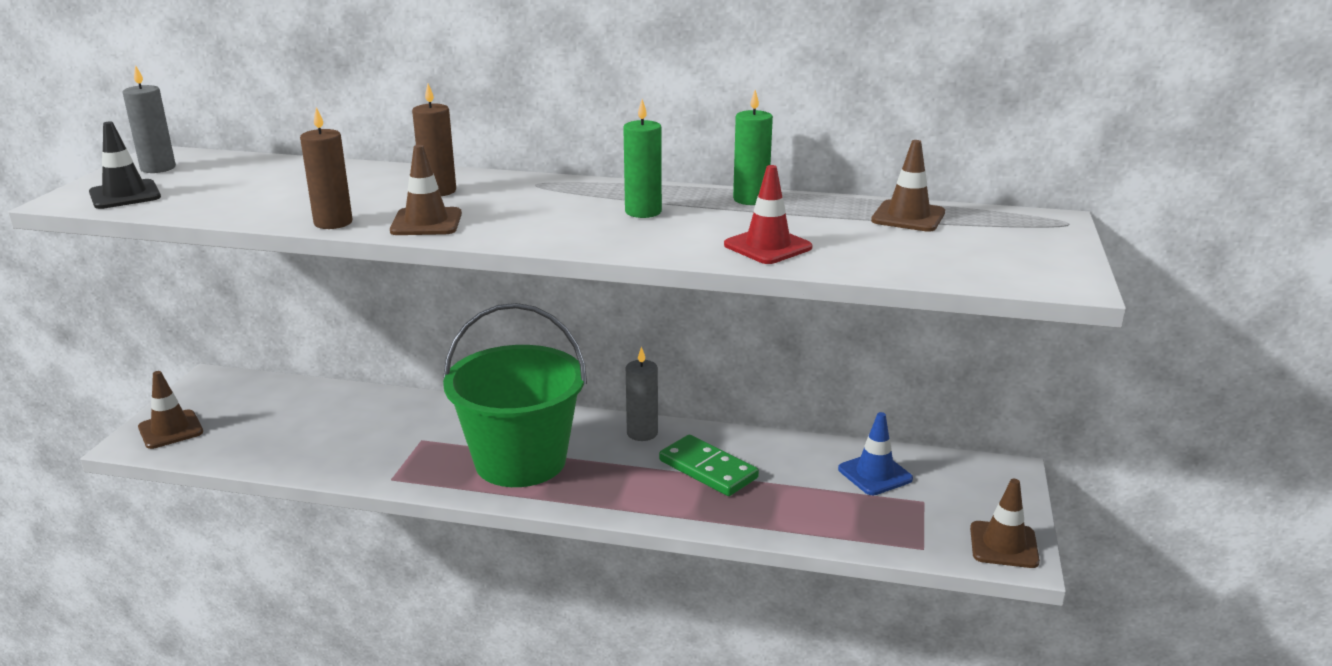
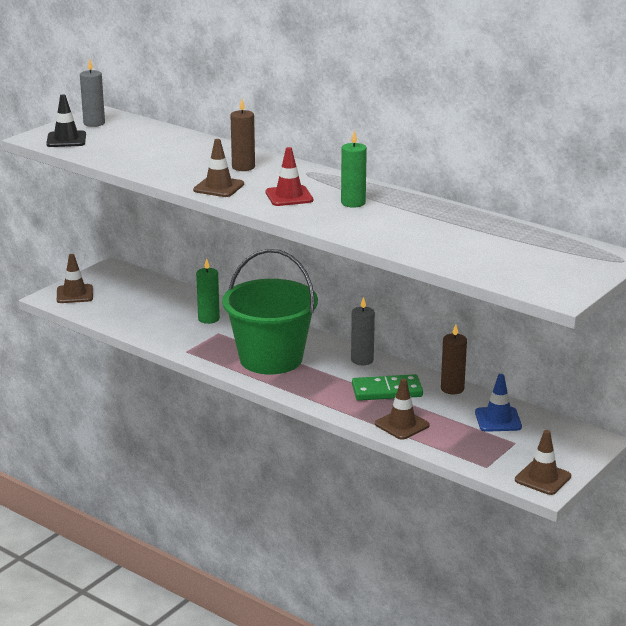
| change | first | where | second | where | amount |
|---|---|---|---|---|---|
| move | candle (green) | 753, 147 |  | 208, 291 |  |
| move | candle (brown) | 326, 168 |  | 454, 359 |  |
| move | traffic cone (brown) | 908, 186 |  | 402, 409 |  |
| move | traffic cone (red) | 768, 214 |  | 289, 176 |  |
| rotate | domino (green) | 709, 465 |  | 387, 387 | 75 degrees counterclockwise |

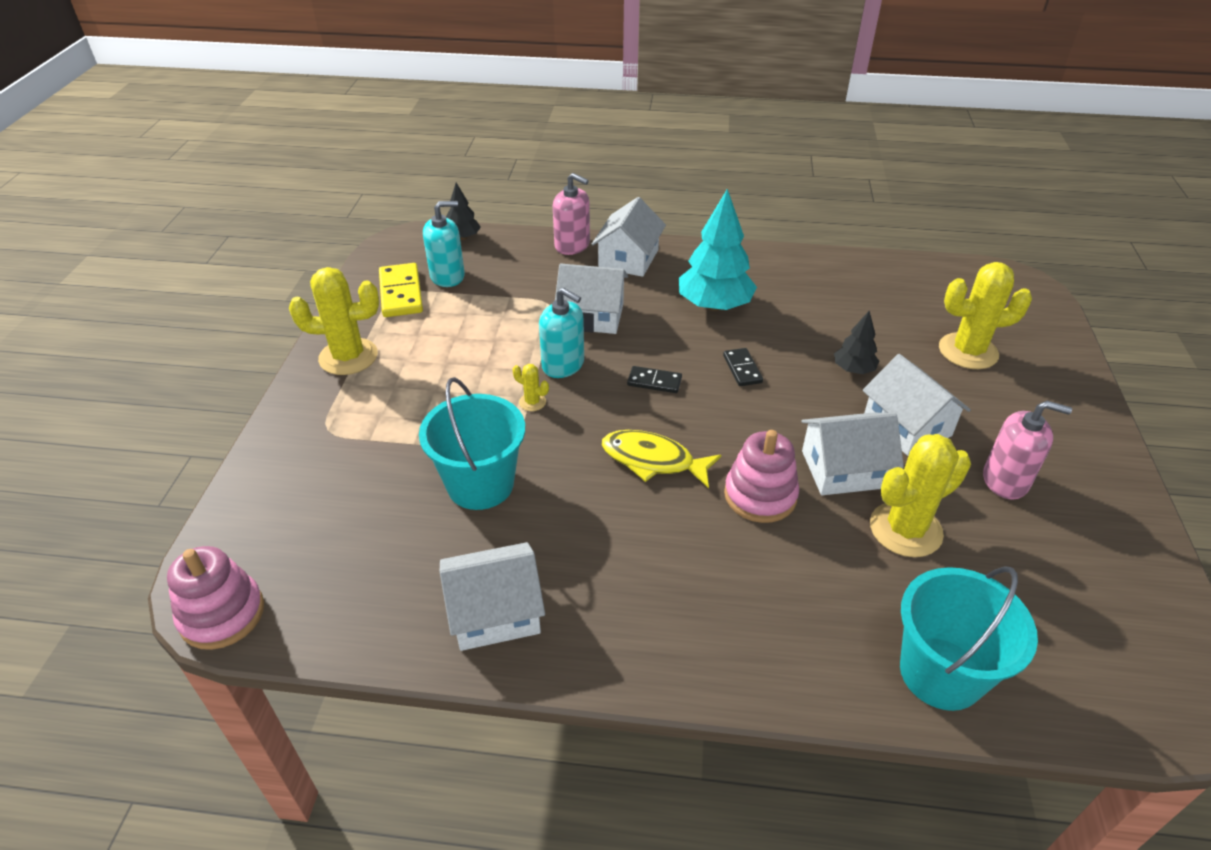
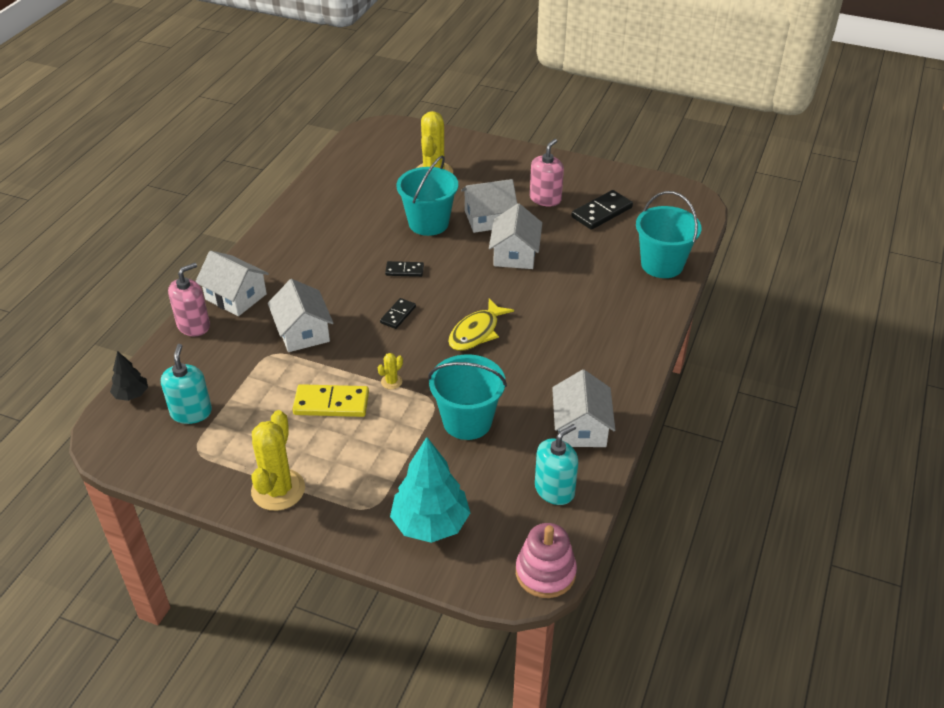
| change | first | where | second | where | amount |
|---|---|---|---|---|---|
| move | tree (turquoise) | 718, 250 |  | 430, 490 |  |
| move | domino (yellow) | 401, 290 |  | 330, 400 |  |
| rotate | house (white) | 591, 299 |  | 300, 315 | 45 degrees counterclockwise |
| move | soap dispenser (turquoise) | 561, 333 |  | 556, 464 |  |
| replace | tree (black) | 856, 342 | bucket (turquoise) | 427, 196 |  |
| delete | stacking toy (pink) | 761, 476 |  |  |  |
| delete | cactus (yellow) | 920, 495 |  |  |  |
| insert |  |  | domino (black) | 602, 210 |  |

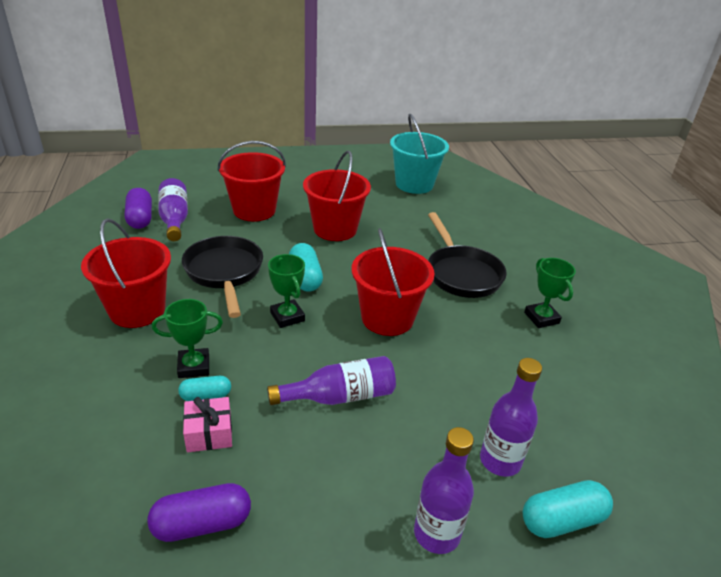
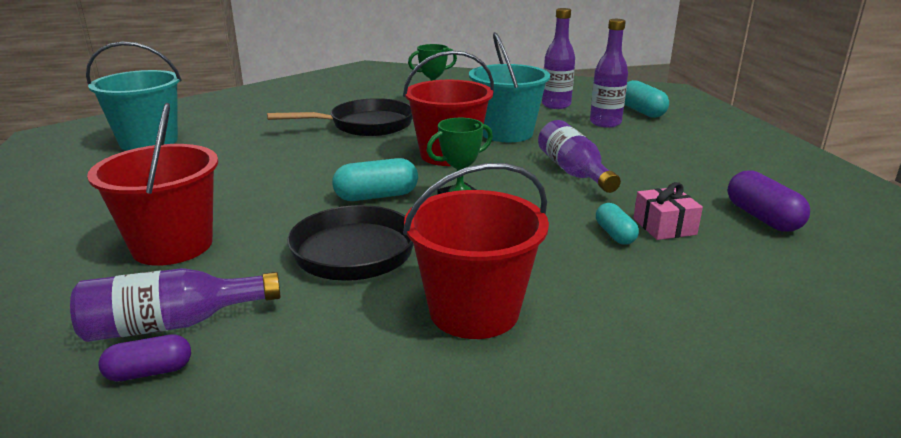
| change | first | where | second | where | amount |
|---|---|---|---|---|---|
| delete | bucket (red) | 337, 196 |  |  |  |
| resize | capsule (purple) | 138, 208 |  | 144, 358 | x0.63 |
| delete | trophy (green) | 187, 338 |  |  |  |
| move | bottle (purple) | 444, 490 |  | 558, 58 |  |
| insert |  |  | bucket (turquoise) | 509, 87 |  |

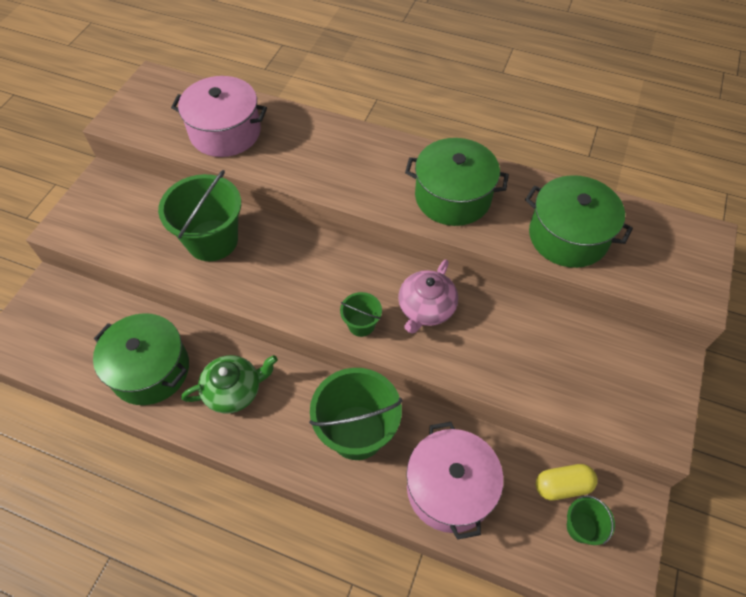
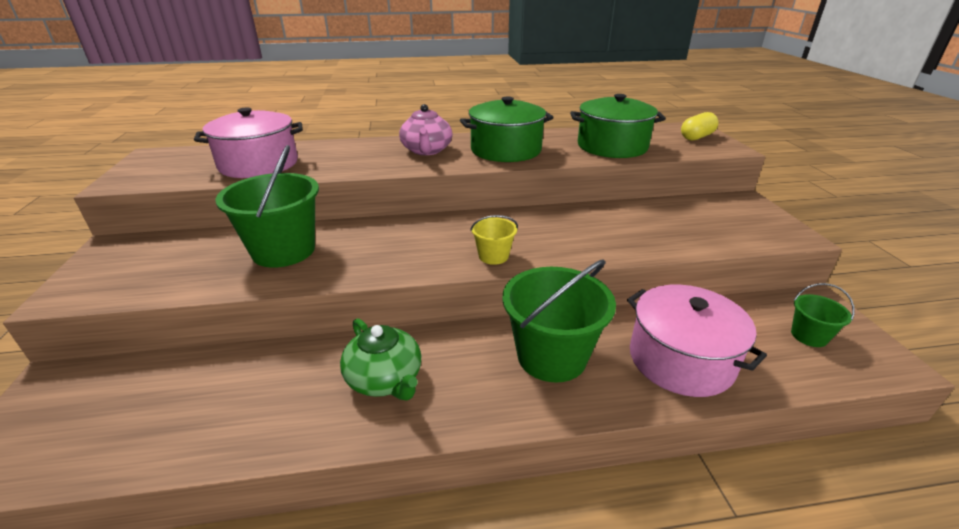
| change | first | where | second | where | amount |
|---|---|---|---|---|---|
| move | teapot (pink) | 428, 296 |  | 426, 129 |  |
| recolor | bucket (green) | 361, 314 | bucket (yellow) | 494, 240 |  |
| delete | pot (green) | 141, 359 |  |  |  |
| rotate | teapot (green) | 229, 384 |  | 380, 359 | 105 degrees clockwise |
| move | capsule (yellow) | 566, 482 |  | 699, 126 |  |

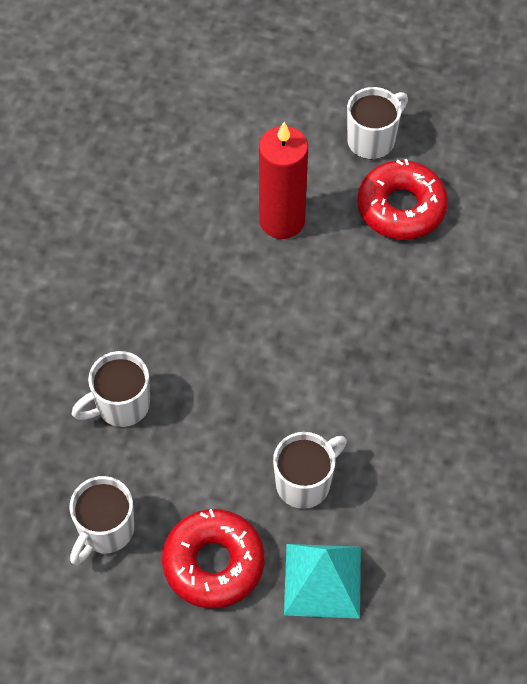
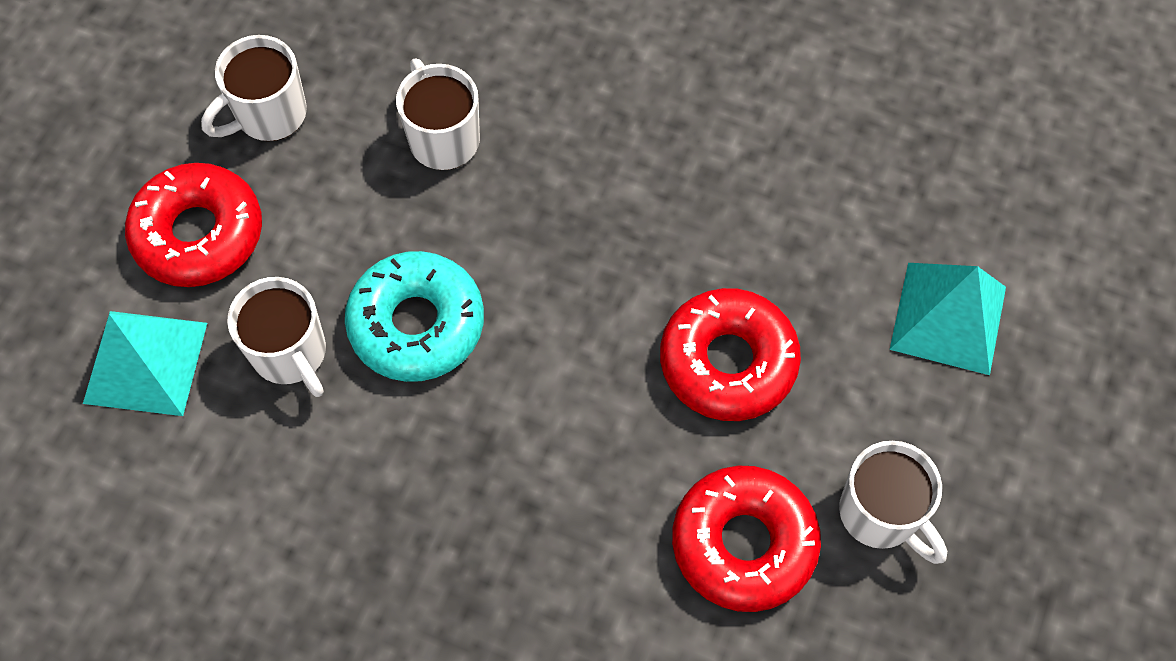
| change | first | where | second | where | amount |
|---|---|---|---|---|---|
| replace | candle (red) | 283, 180 | donut (red) | 730, 354 |  |
| rotate | mug (white) | 101, 520 |  | 254, 88 | 75 degrees counterclockwise |
| insert |  |  | donut (turquoise) | 414, 316 |  |
| insert |  |  | pyramid (turquoise) | 948, 319 |  |

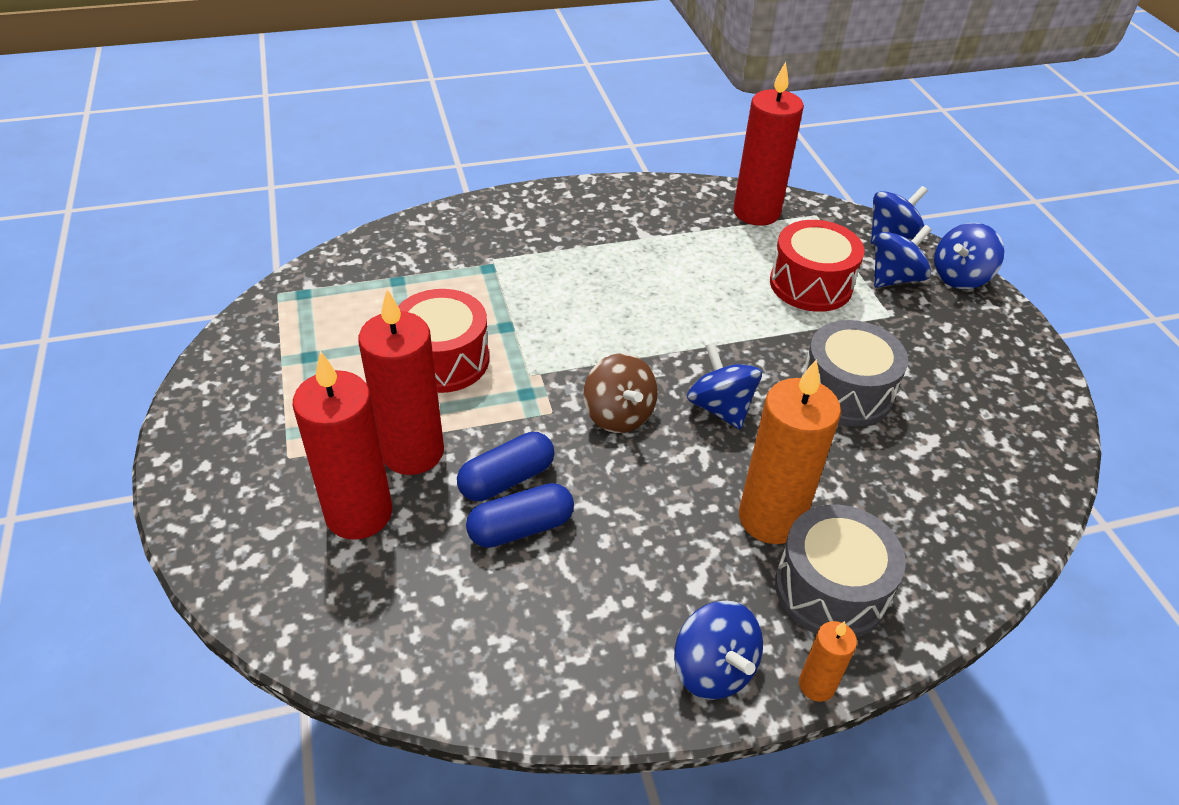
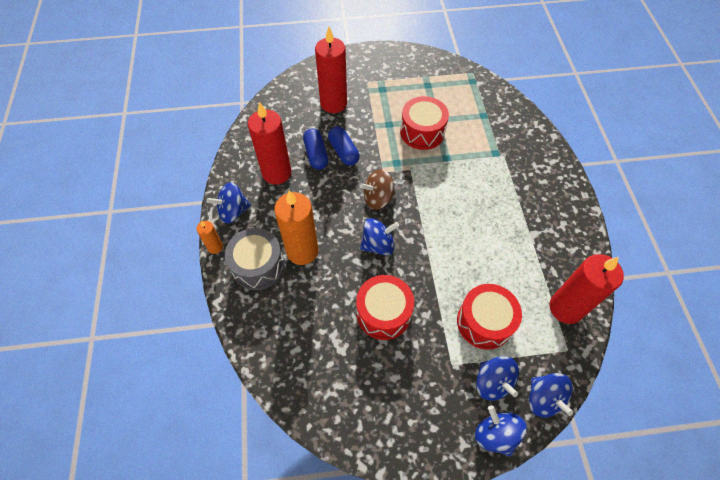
| change | first | where | second | where | amount |
|---|---|---|---|---|---|
| move | candle (red) | 401, 382 |  | 269, 143 |  |
| recolor | drum (grey) | 854, 373 | drum (red) | 385, 307 |  |

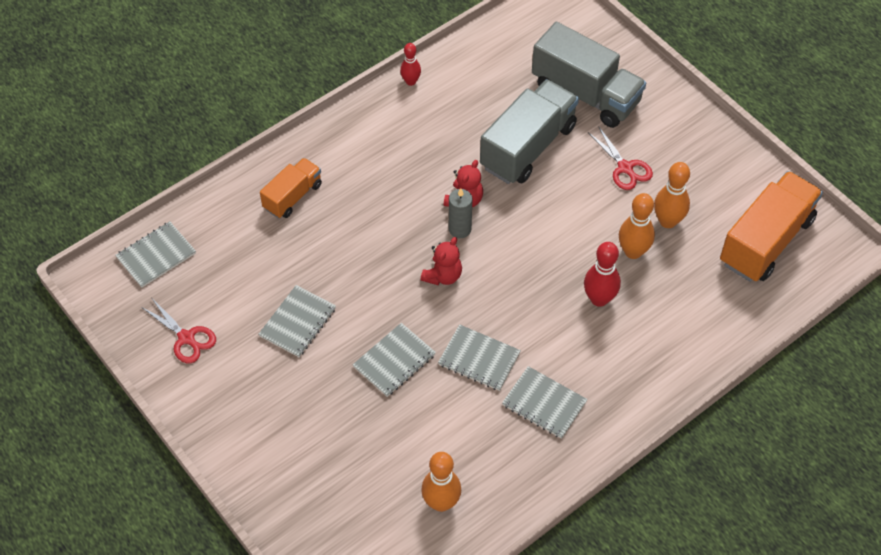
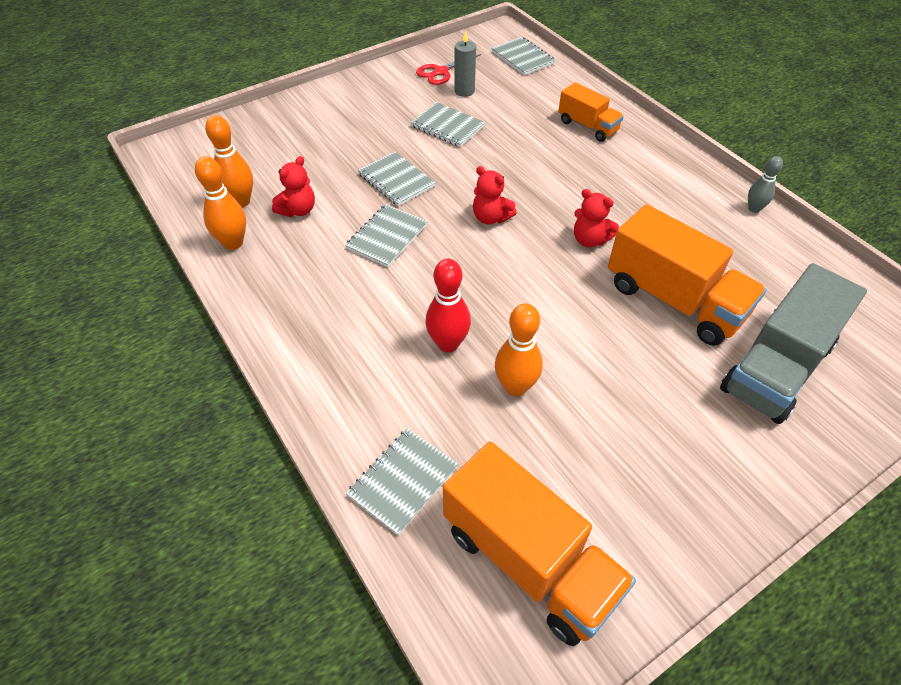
| change | first | where | second | where | amount |
|---|---|---|---|---|---|
| recolor | bowling pin (red) | 410, 64 | bowling pin (grey) | 765, 184 |  |
| recolor | truck (grey) | 529, 131 | truck (orange) | 687, 275 |  |
| delete | scissors (red) | 620, 158 |  |  |  |
| move | bowling pin (orange) | 672, 195 |  | 220, 203 |  |
| move | candle (grey) | 461, 213 |  | 465, 64 |  |
| move | notebook (grey) | 545, 402 |  | 402, 482 |  |
| insert |  |  | teddy bear (red) | 293, 186 |  |

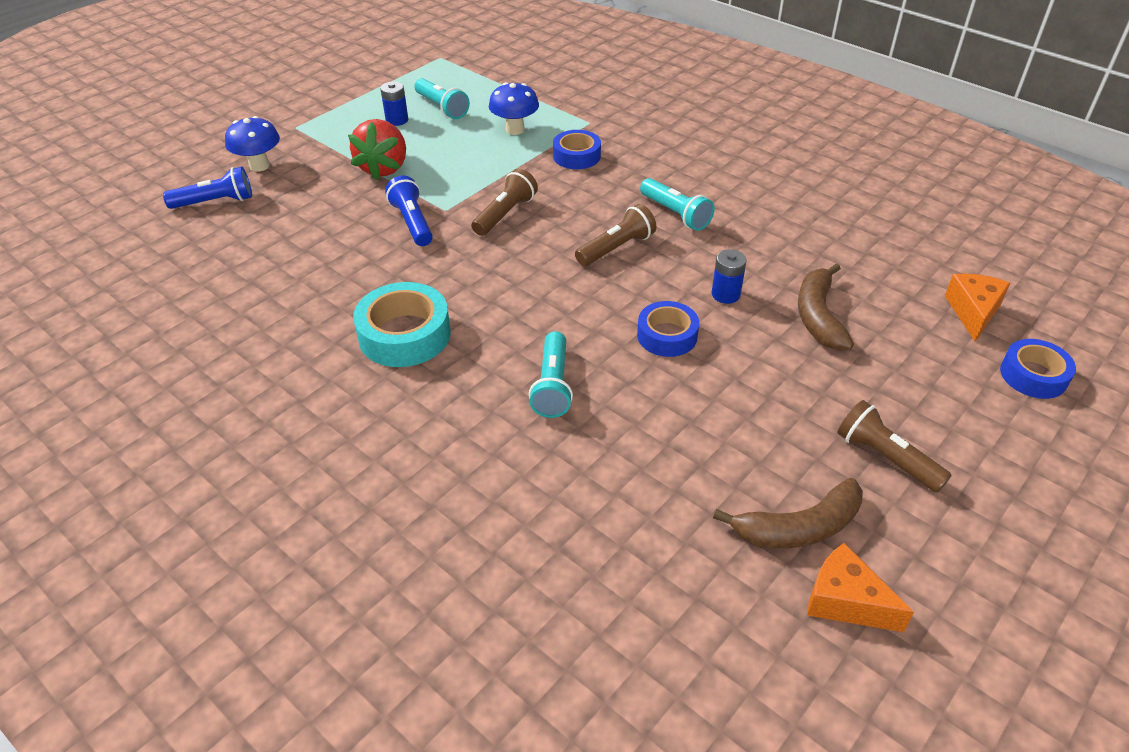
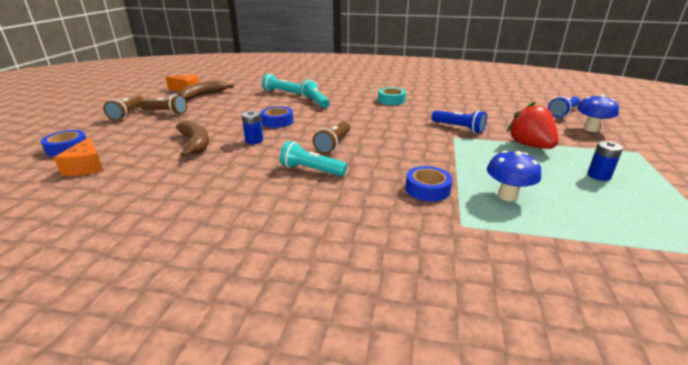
| change | first | where | second | where | amount |
|---|---|---|---|---|---|
| move | flashlight (turquoise) | 442, 98 |  | 282, 84 |  |
| move | flashlight (brown) | 504, 202 |  | 123, 107 |  |
| resize | tape (turquoise) | 402, 324 |  | 392, 96 | x0.65 |

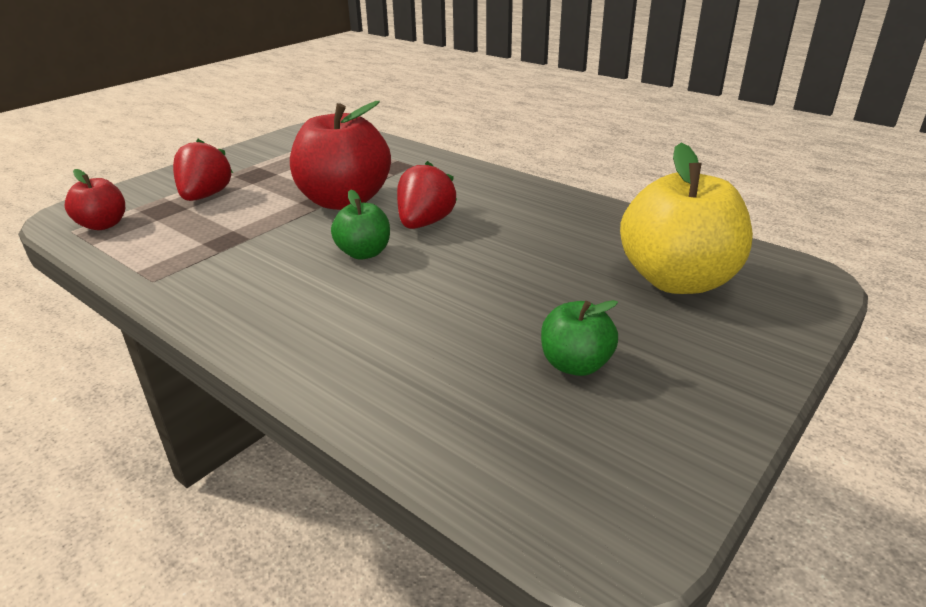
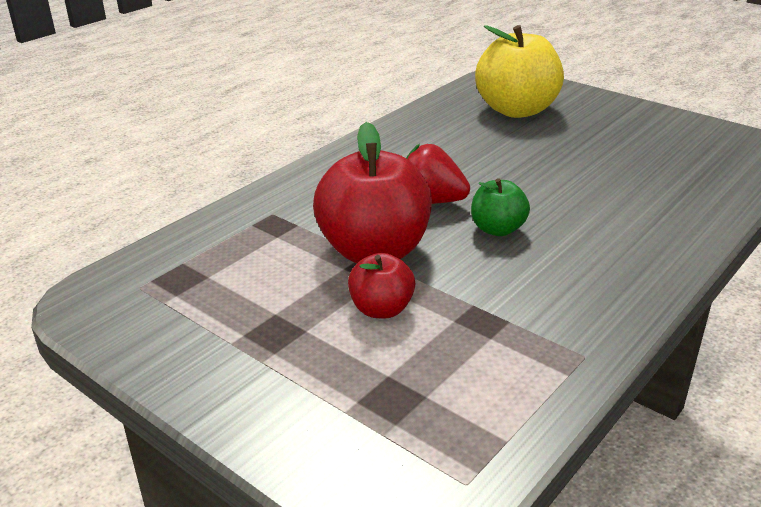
| change | first | where | second | where | amount |
|---|---|---|---|---|---|
| delete | strawberry (red) | 203, 170 |  |  |  |
| move | apple (red) | 95, 199 |  | 381, 285 |  |
| delete | apple (green) | 579, 338 |  |  |  |

